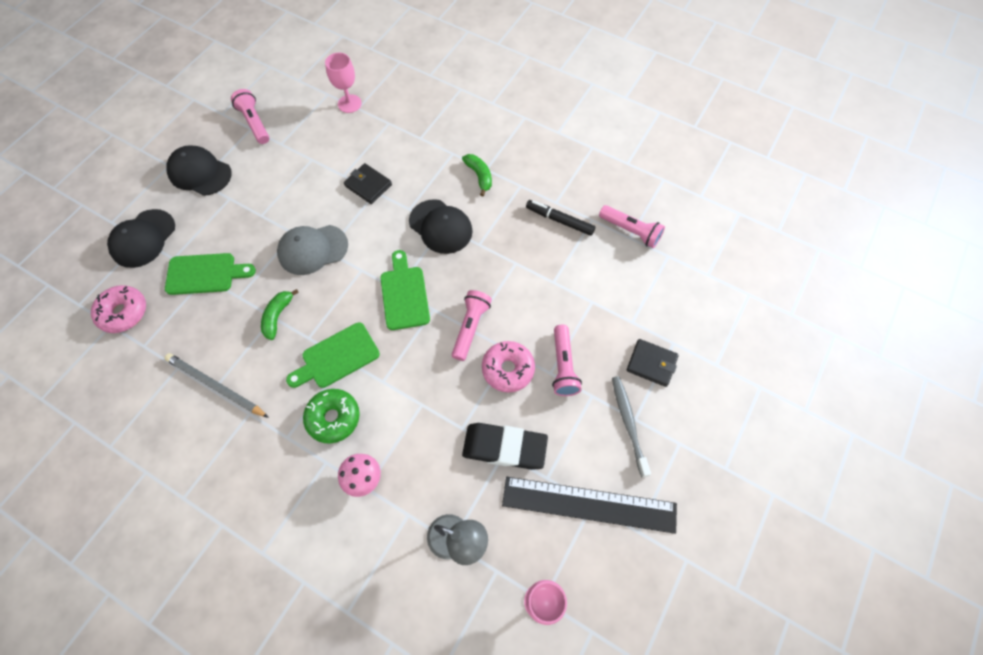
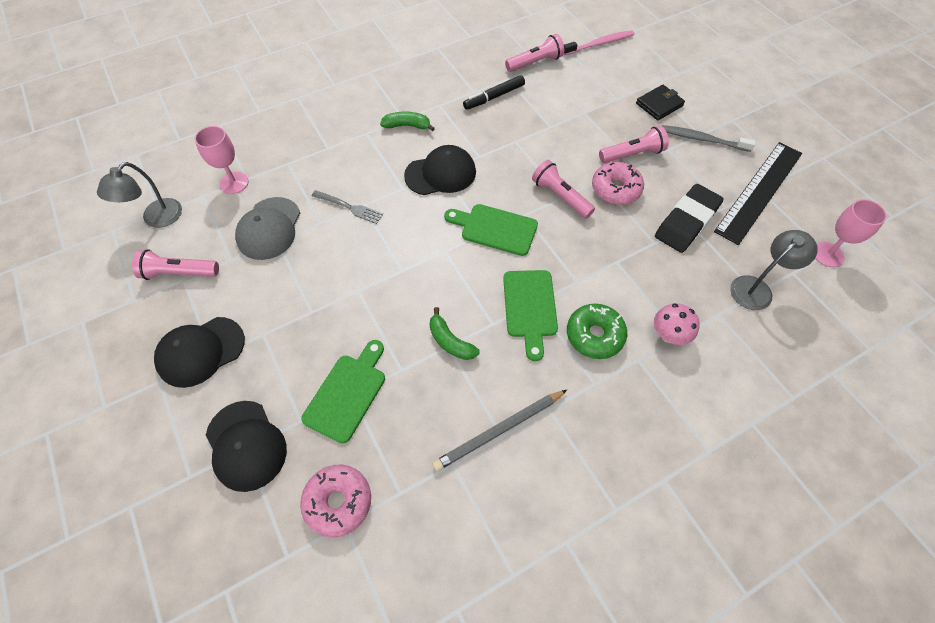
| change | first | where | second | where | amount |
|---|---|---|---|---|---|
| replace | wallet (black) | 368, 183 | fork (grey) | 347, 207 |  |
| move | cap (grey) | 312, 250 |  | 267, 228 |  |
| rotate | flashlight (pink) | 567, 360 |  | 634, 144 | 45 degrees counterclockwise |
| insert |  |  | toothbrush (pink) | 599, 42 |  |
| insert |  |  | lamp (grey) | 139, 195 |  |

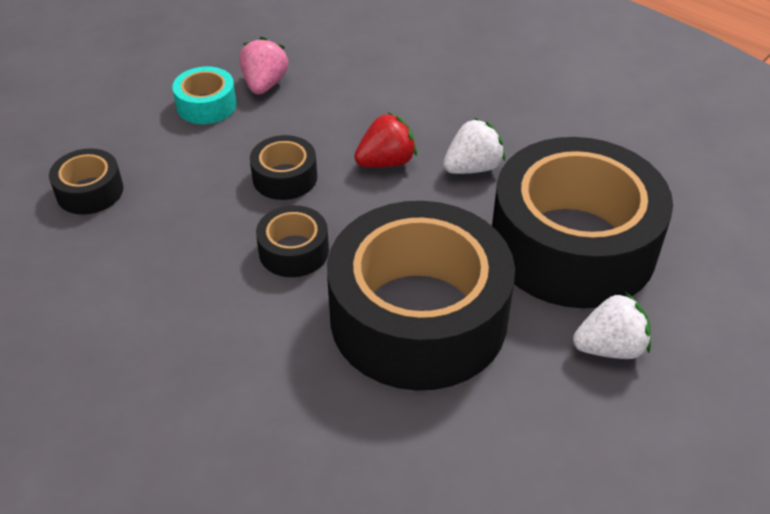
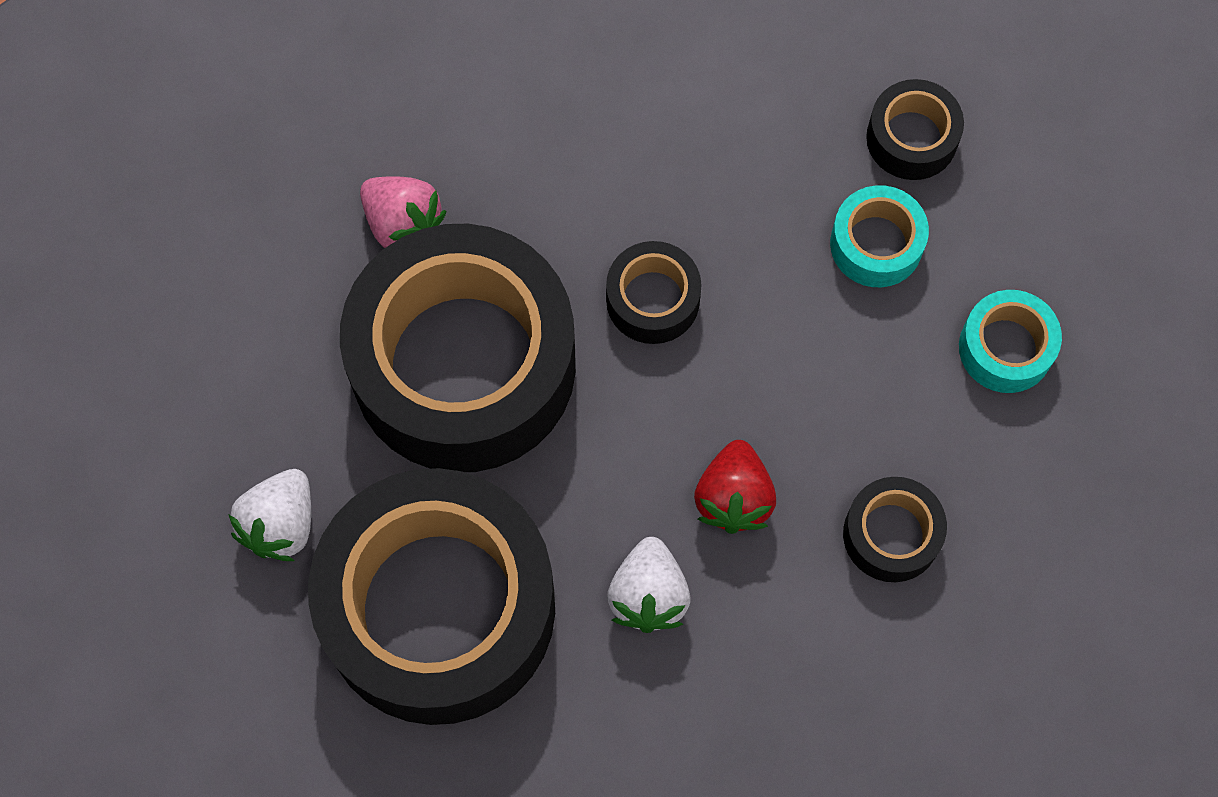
| change | first | where | second | where | amount |
|---|---|---|---|---|---|
| move | strawberry (pink) | 263, 65 |  | 403, 212 |  |
| move | tape (black) | 283, 167 |  | 895, 529 |  |
| insert |  |  | tape (turquoise) | 879, 236 |  |

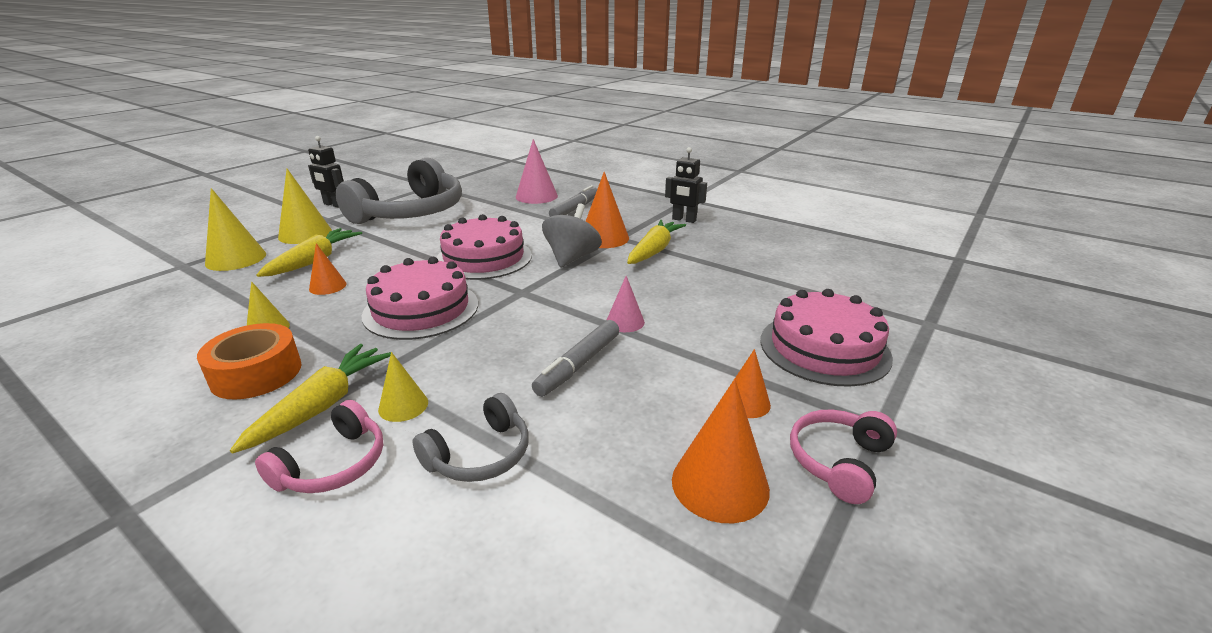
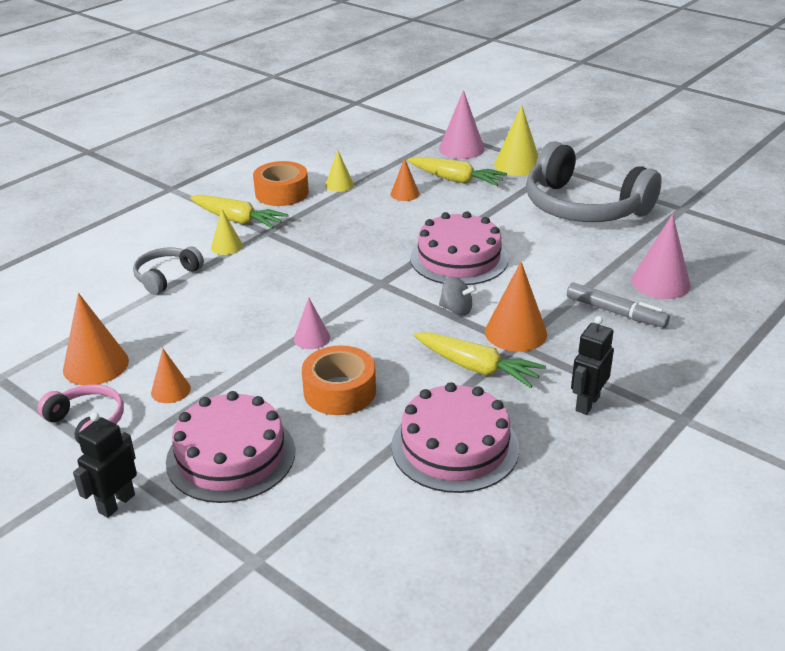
| change | first | where | second | where | amount |
|---|---|---|---|---|---|
| move | robot (black) | 326, 172 |  | 105, 465 |  |
| recolor | cone (yellow) | 235, 229 | cone (pink) | 462, 124 |  |
| resize | spinning top (grey) | 572, 236 |  | 458, 296 | x0.61 |
| move | cake (pink) | 420, 298 |  | 455, 437 |  |
| delete | marker (grey) | 575, 358 |  |  |  |
| rotate | headphones (grey) | 471, 437 |  | 168, 270 | 75 degrees clockwise |
| delete | headphones (pink) | 319, 446 |  |  |  |
| insert |  |  | tape (orange) | 339, 380 |  |

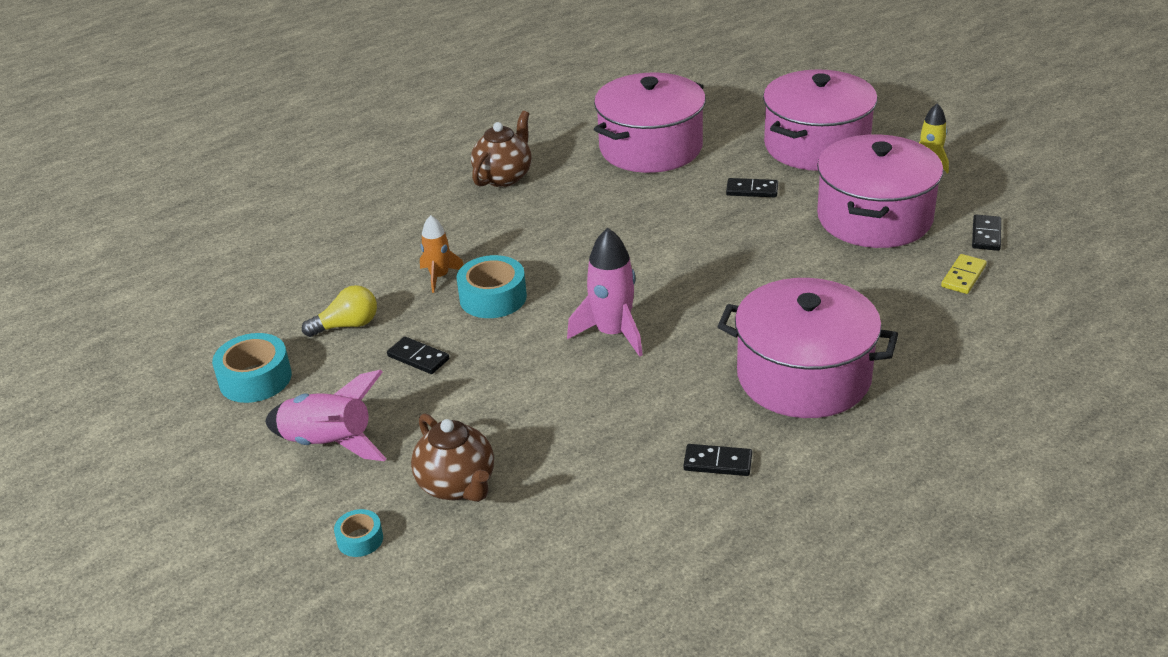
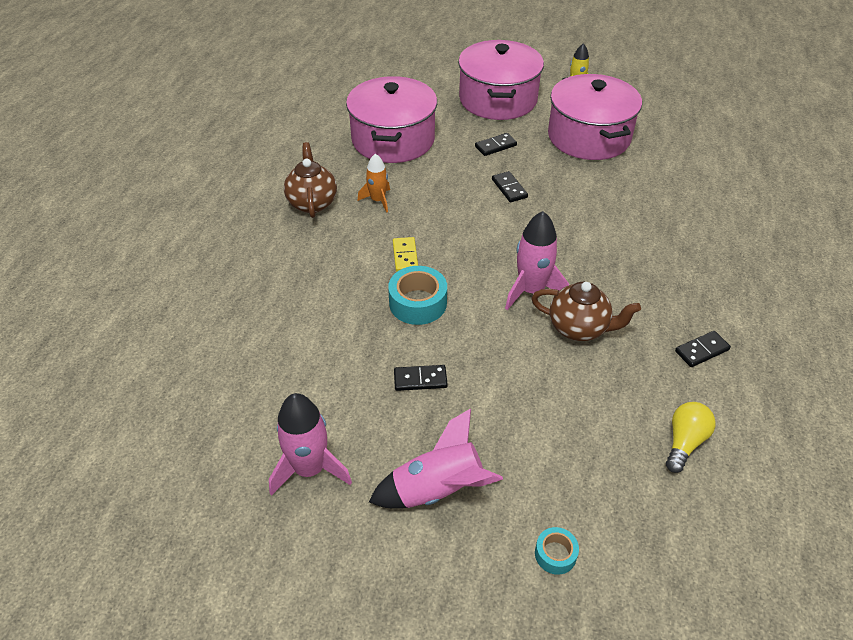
| change | first | where | second | where | amount |
|---|---|---|---|---|---|
| move | domino (black) | 986, 232 |  | 510, 186 |  |
| move | rocket (orange) | 442, 254 |  | 374, 183 |  |
| move | domino (yellow) | 964, 274 |  | 405, 254 |  |
| delete | pot (pink) | 807, 348 |  |  |  |
| move | light bulb (yellow) | 339, 311 |  | 691, 437 |  |
| replace | tape (turquoise) | 252, 368 | rocket (pink) | 310, 444 |  |
| move | teapot (brown) | 452, 457 |  | 586, 311 |  |

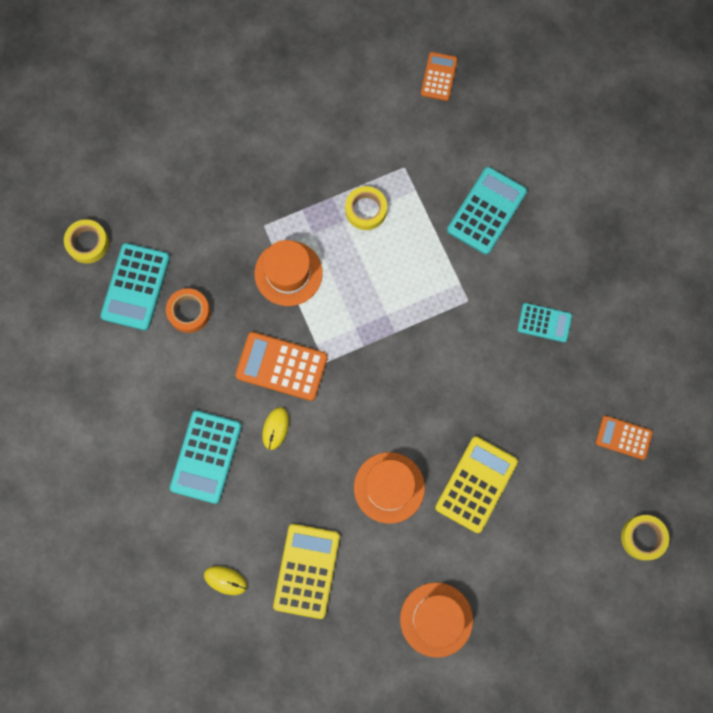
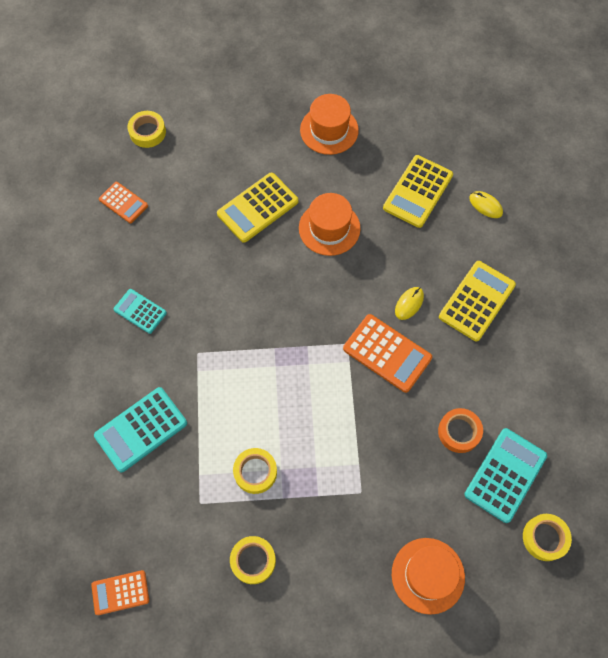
| change | first | where | second | where | amount |
|---|---|---|---|---|---|
| rotate | calculator (orange) | 439, 76 |  | 120, 592 | 45 degrees clockwise |
| move | hat (orange) | 288, 273 |  | 428, 576 |  |
| recolor | calculator (turquoise) | 206, 457 | calculator (yellow) | 477, 301 |  |
| insert |  |  | tape (yellow) | 253, 560 |  |

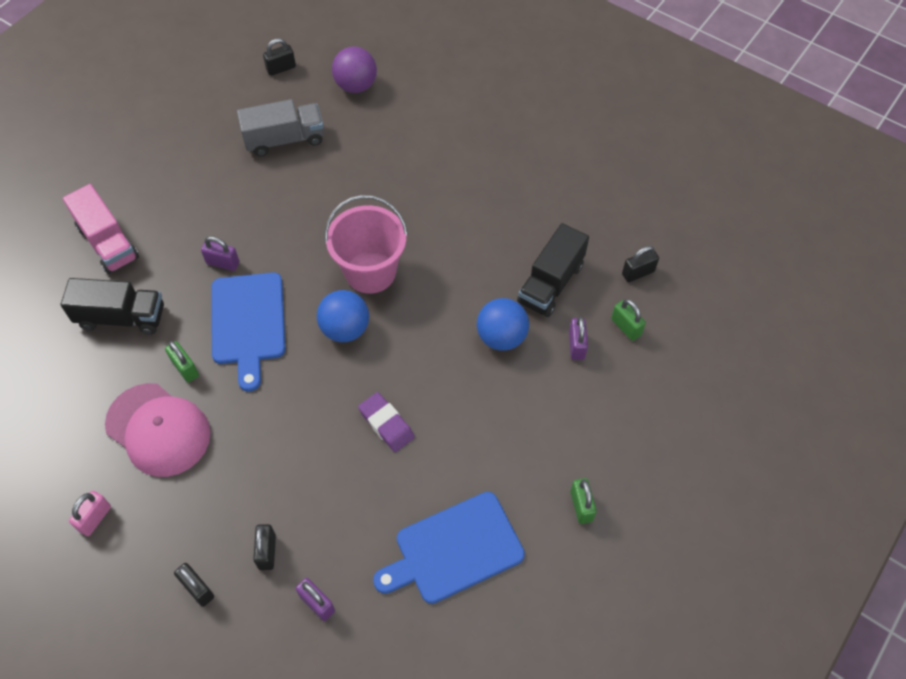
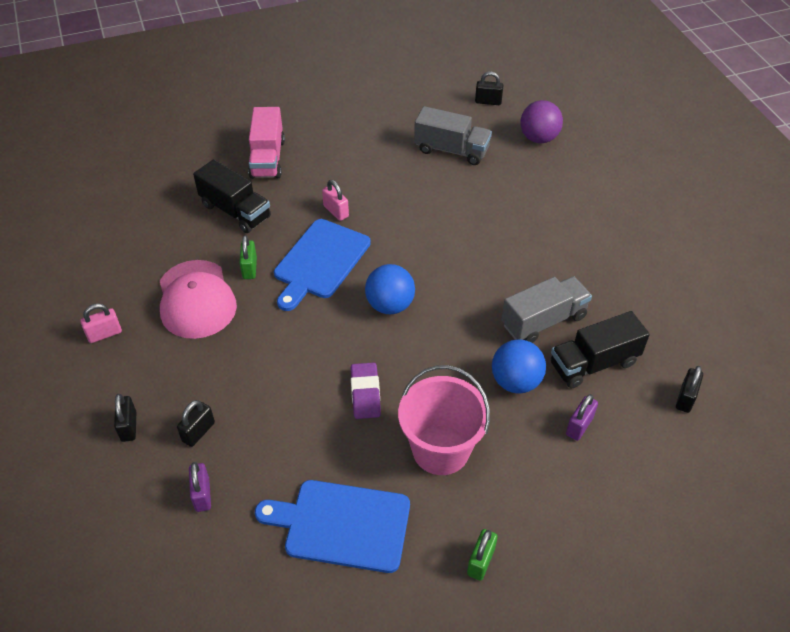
| change | first | where | second | where | amount |
|---|---|---|---|---|---|
| move | bucket (pink) | 366, 244 |  | 444, 420 |  |
| recolor | padlock (purple) | 220, 253 | padlock (pink) | 335, 200 |  |
| rotate | padlock (black) | 640, 264 |  | 689, 389 | 75 degrees counterclockwise |
| delete | padlock (green) | 628, 320 |  |  |  |
| insert |  |  | truck (grey) | 546, 309 |  |

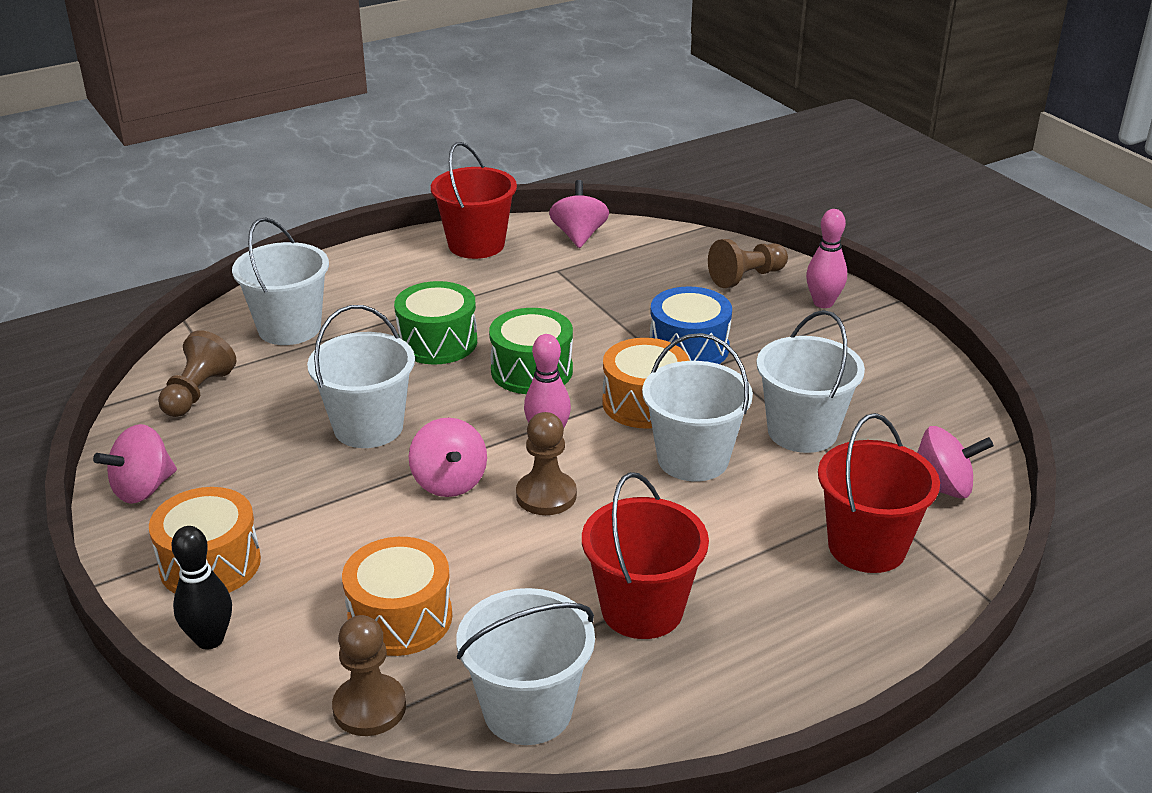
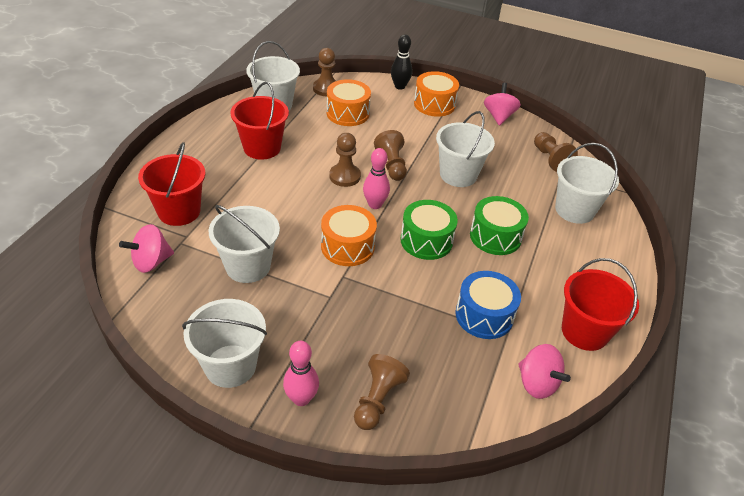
| change | first | where | second | where | amount |
|---|---|---|---|---|---|
| move | drum (blue) | 691, 325 |  | 488, 305 |  |
| move | bucket (white) | 697, 407 |  | 224, 343 |  |
| replace | spinning top (pink) | 448, 457 | pawn (brown) | 390, 155 |  |

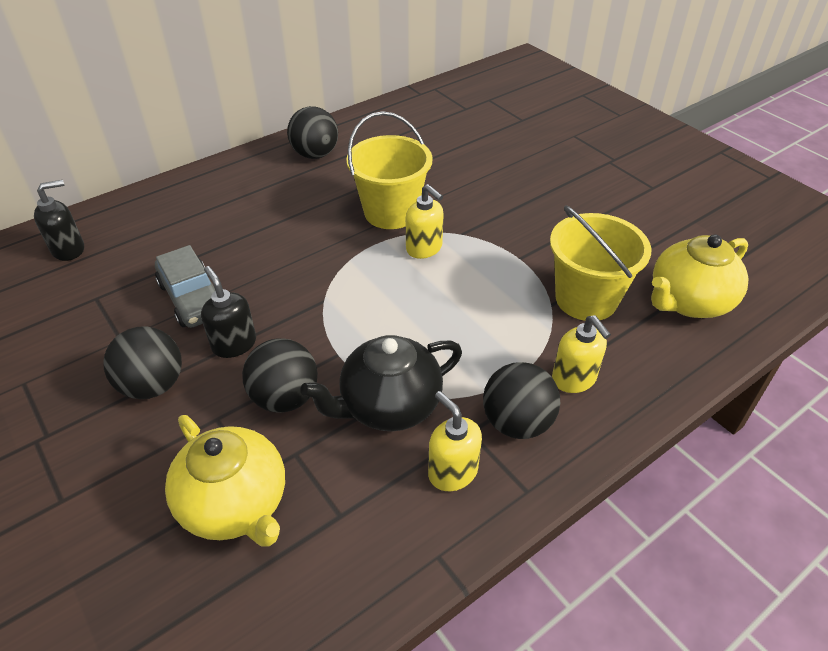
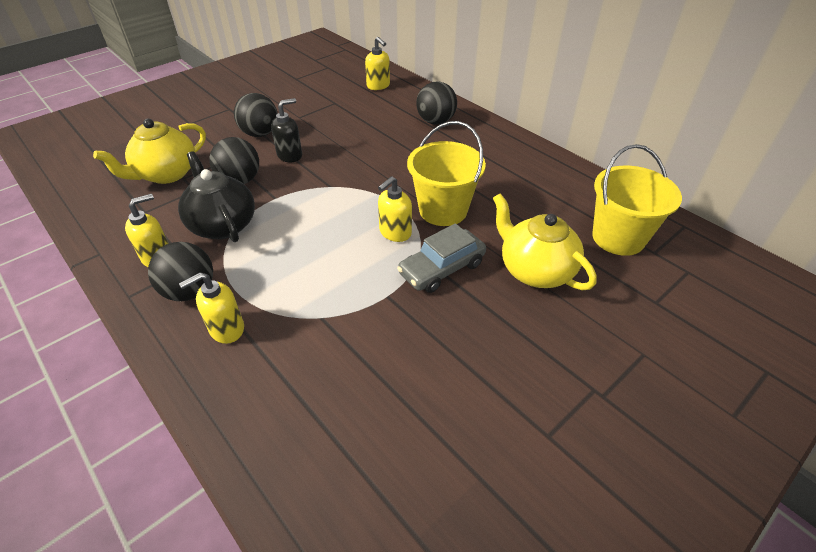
| change | first | where | second | where | amount |
|---|---|---|---|---|---|
| move | ball (black) | 312, 132 |  | 436, 103 |  |
| recolor | soap dispenser (black) | 59, 220 | soap dispenser (yellow) | 377, 63 |  |
| move | bucket (yellow) | 600, 263 |  | 637, 200 |  |
| move | teapot (yellow) | 699, 276 |  | 545, 241 |  |
| move | car (grey) | 185, 286 |  | 441, 258 |  |

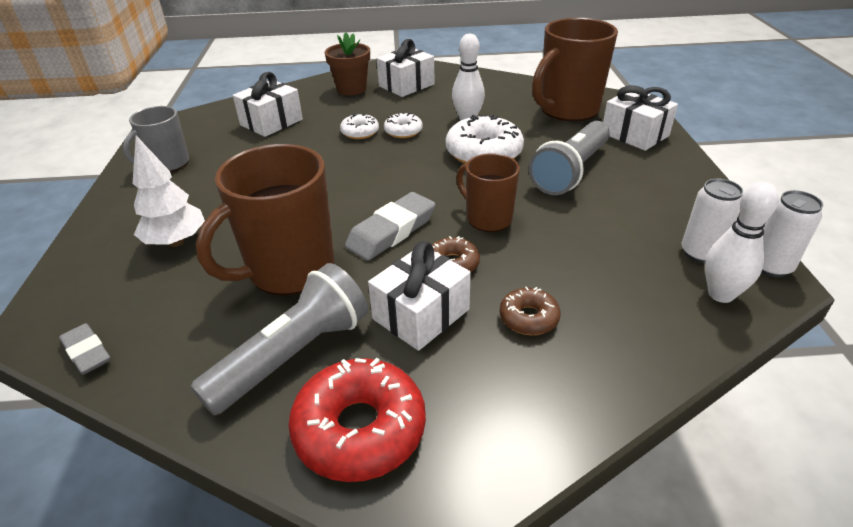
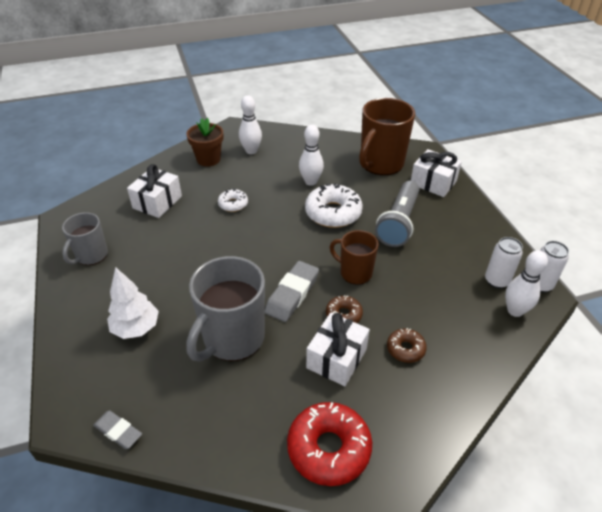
| change | first | where | second | where | amount |
|---|---|---|---|---|---|
| replace | gift (white) | 406, 68 | bowling pin (white) | 250, 124 |  |
| delete | donut (white) | 403, 125 |  |  |  |
| recolor | mug (brown) | 265, 220 | mug (grey) | 225, 308 |  |
| delete | flashlight (grey) | 279, 339 |  |  |  |

